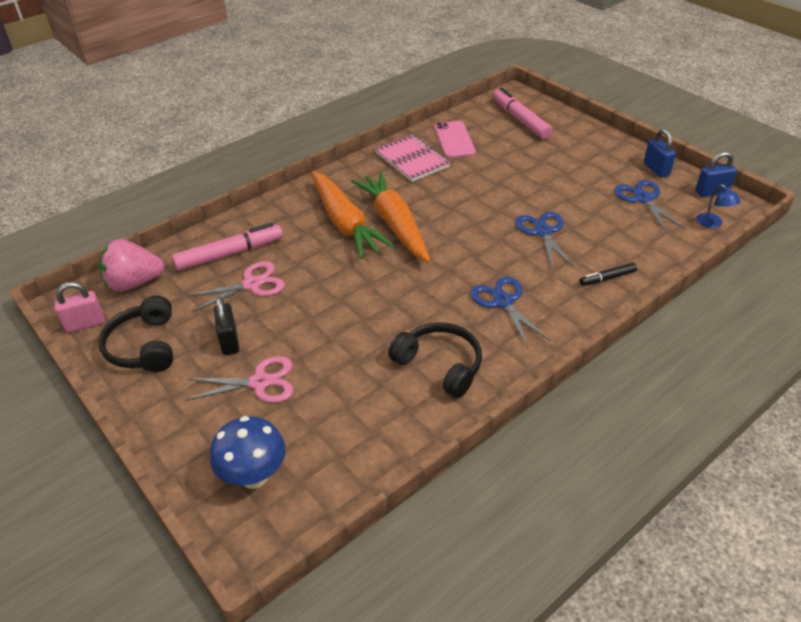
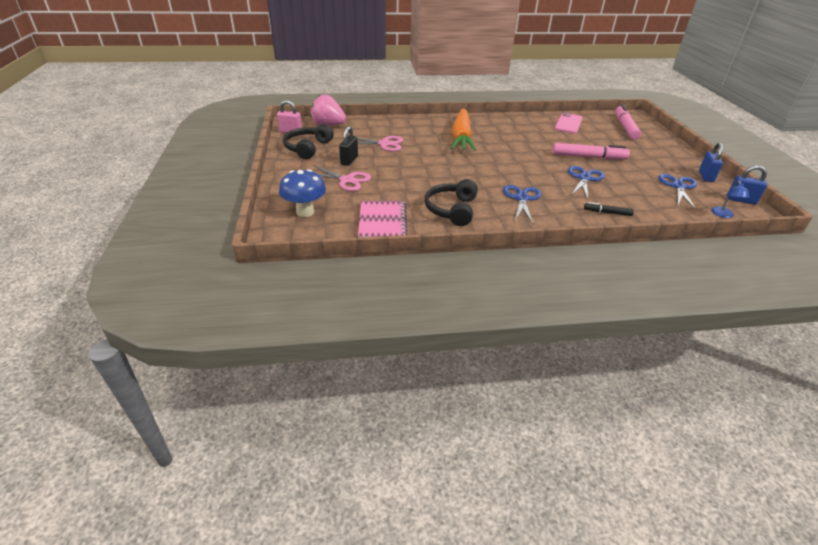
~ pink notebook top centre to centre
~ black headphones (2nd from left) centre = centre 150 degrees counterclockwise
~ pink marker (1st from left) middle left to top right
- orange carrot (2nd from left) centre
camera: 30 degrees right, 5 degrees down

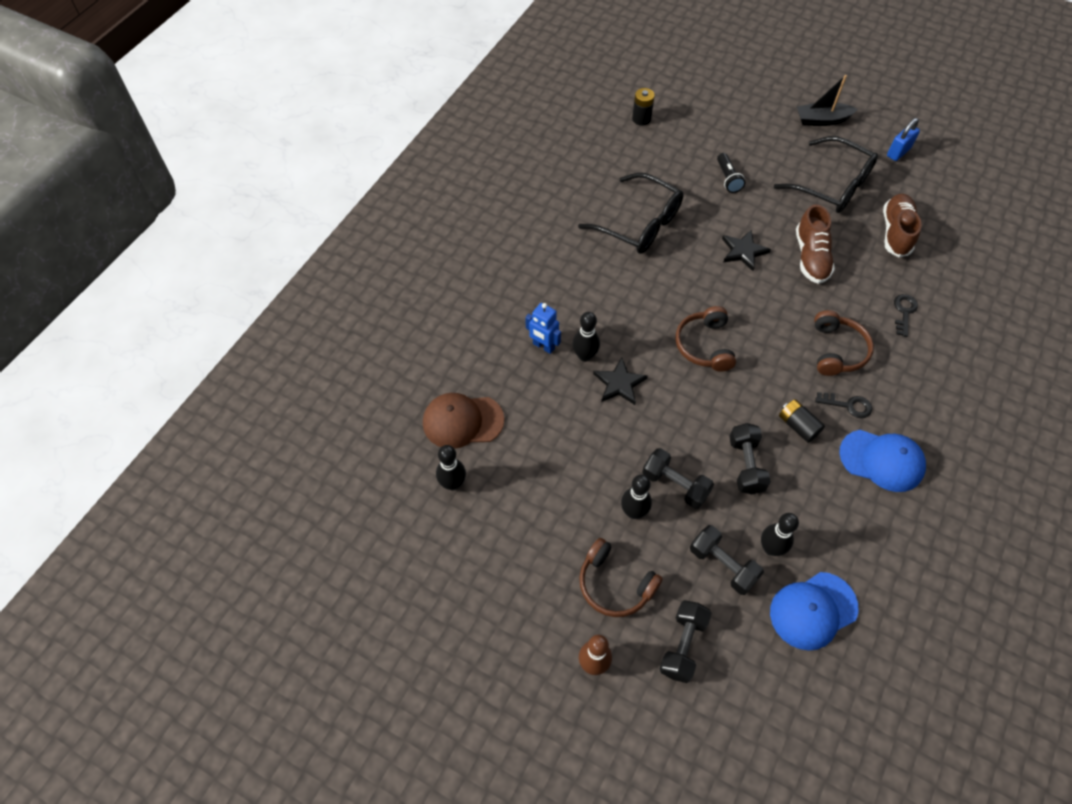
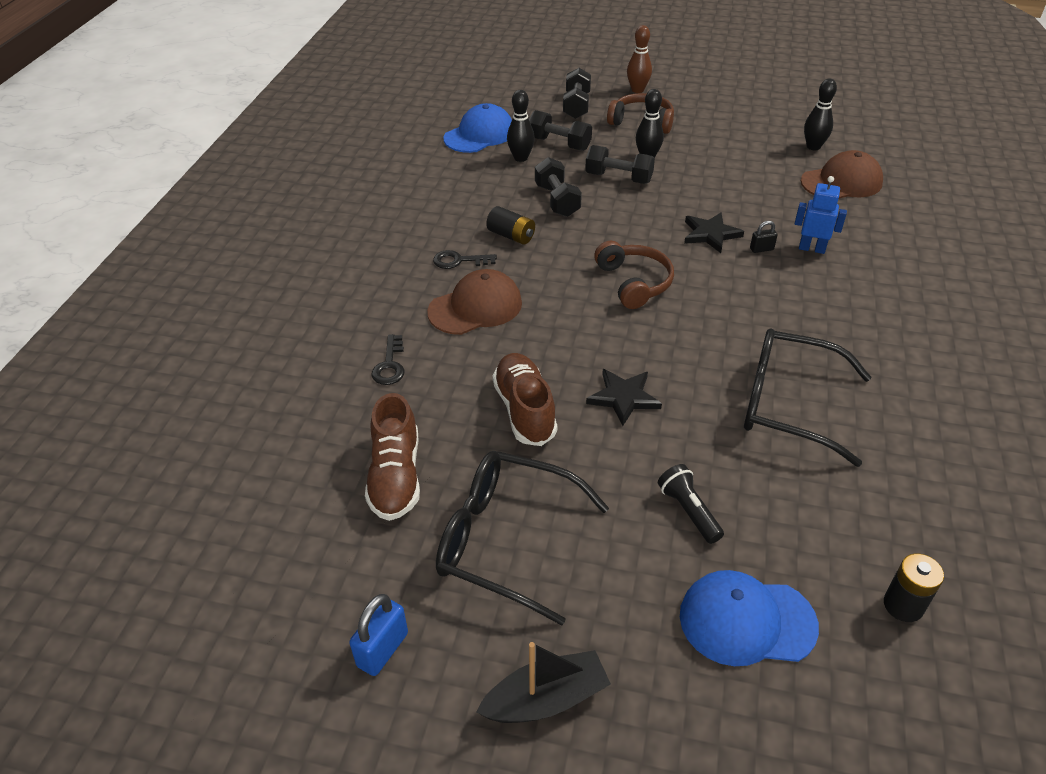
~ brown headphones (3rd from left) middle right to brown cap (1st from left) centre
~ blue cap (2nd from left) middle right to bottom right
~ black bowling pin (2nd from left) centre to black padlock top right
camera: 165 degrees right, 15 degrees down

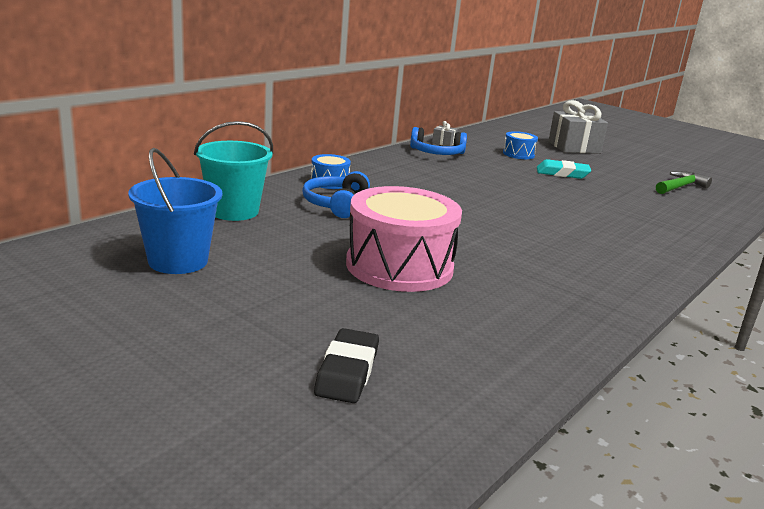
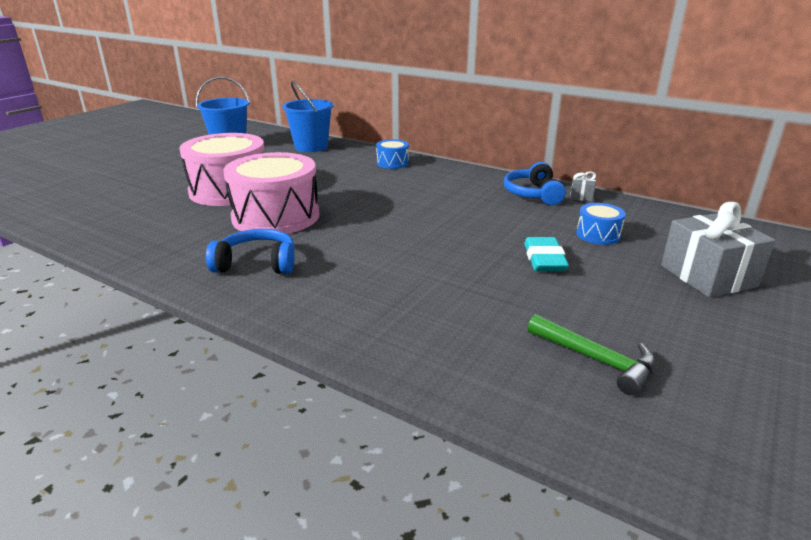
~ blue headphones (1st from left) centre to middle left
+ pink drum (2nd from left) centre
~ turquoise bucket middle left to blue bucket (2nd from left) top centre
- black eraser bottom centre
camera: 85 degrees right, 5 degrees up

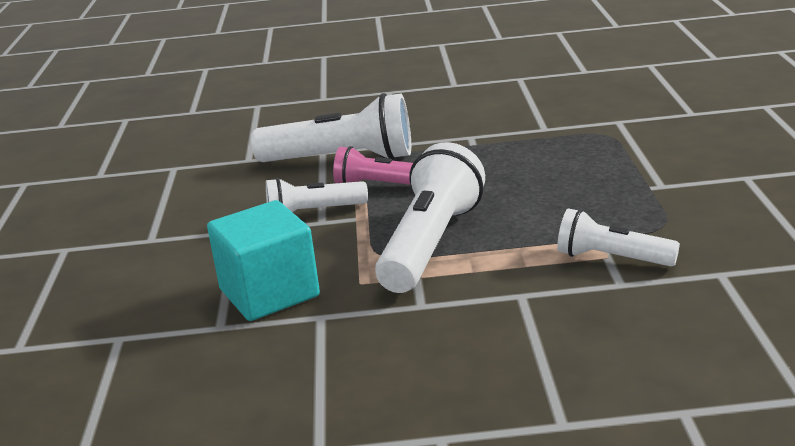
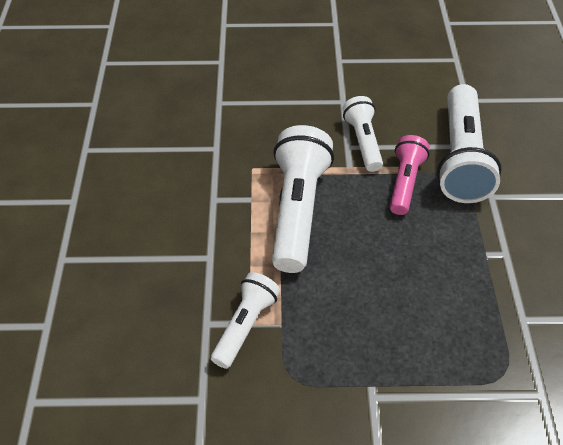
~ white flashlight (3rd from left in the first image) centre = centre 105 degrees counterclockwise
- turquoise cube middle left
camera: 90 degrees right, 25 degrees up

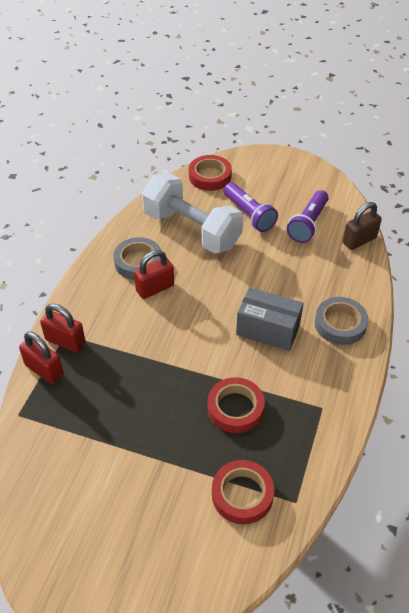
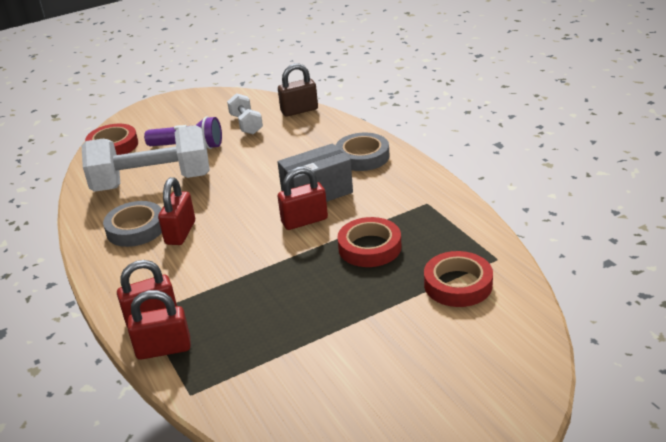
~ purple flashlight (2nd from left) middle right to white dumbbell (2nd from left) top centre
~ brown padlock middle right = top centre 60 degrees clockwise
+ red padlock (4th from left) centre
camera: 45 degrees left, 15 degrees down

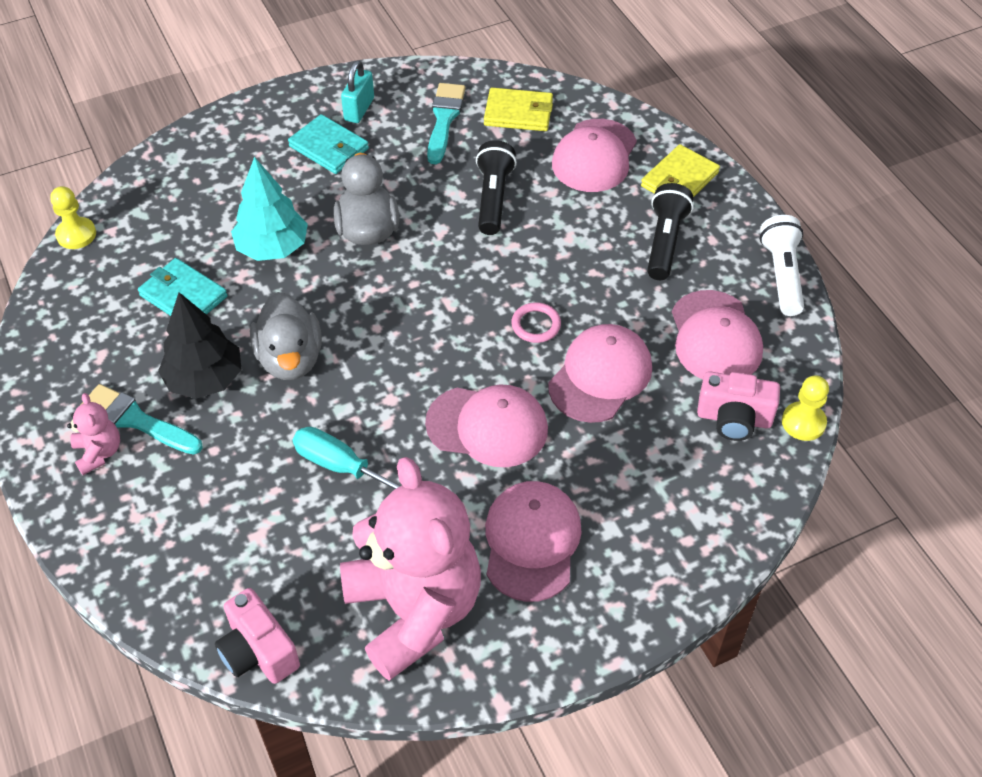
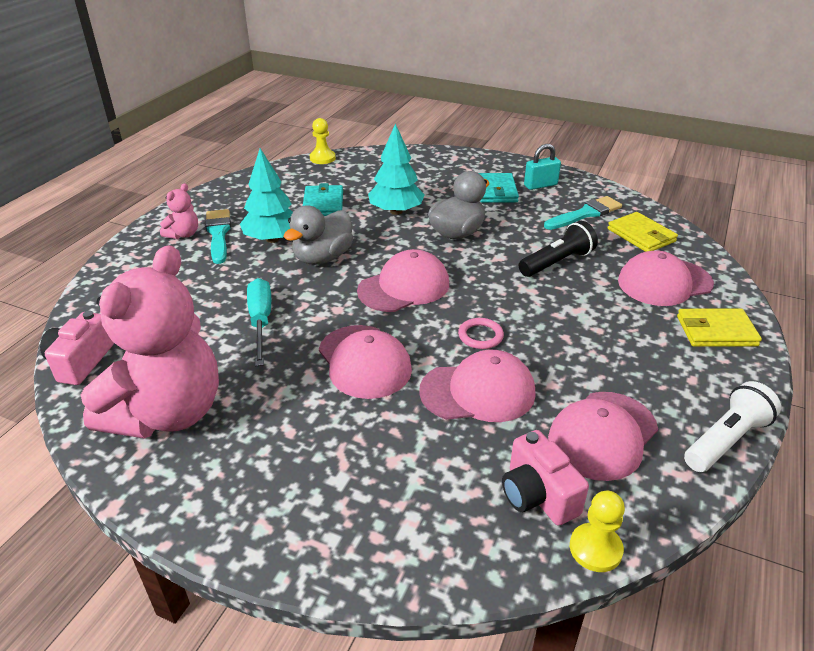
~ black tree middle left to turquoise tree (1st from left) top left
~ pink cap (2nd from left) bottom centre to centre
- black flashlight (2nd from left) top right
camera: 50 degrees right, 15 degrees down

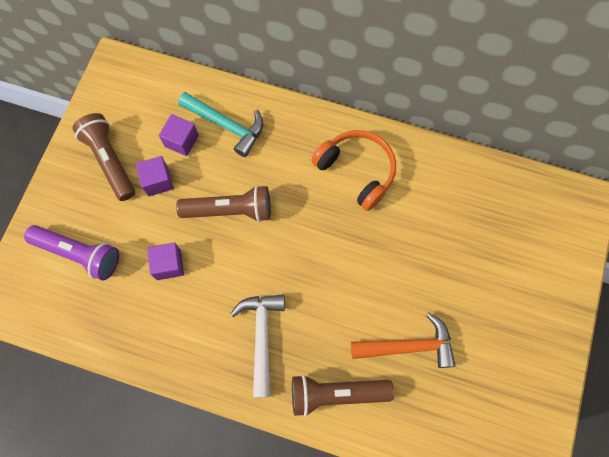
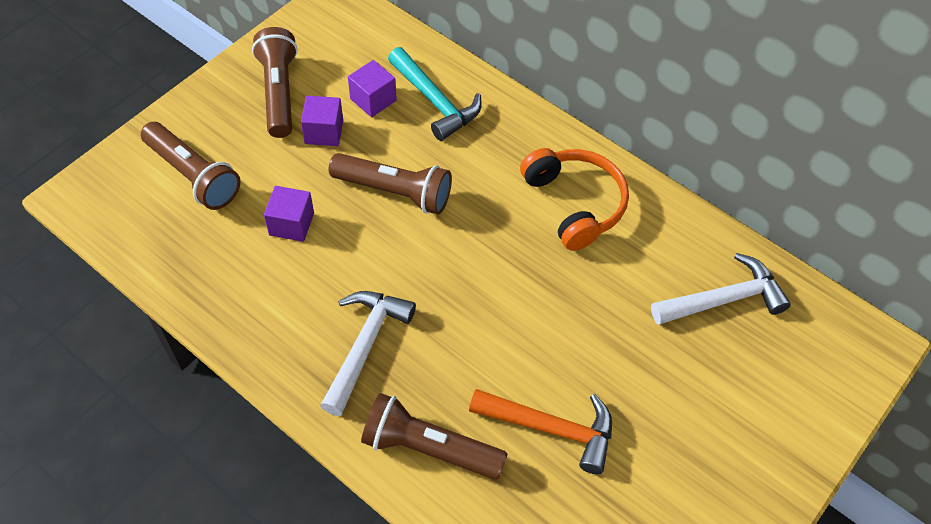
~ purple flashlight middle left to brown flashlight (1st from left) top left
+ white hammer (2nd from left) middle right
camera: 20 degrees right, 15 degrees down

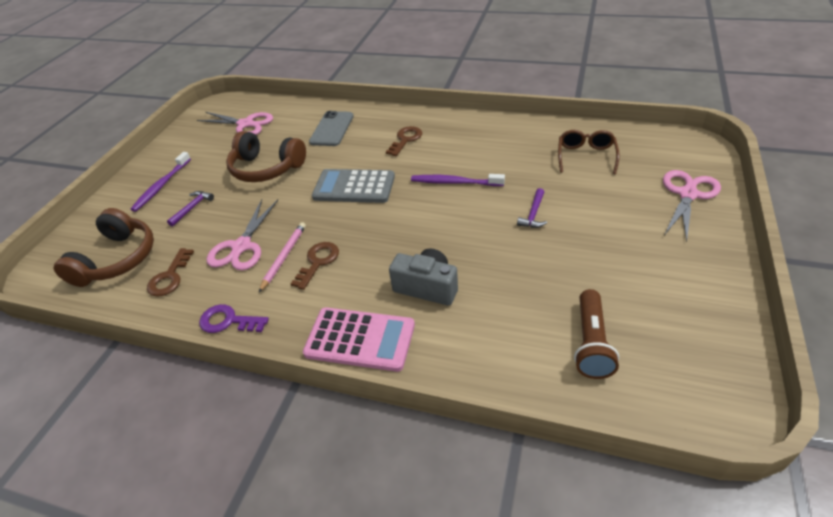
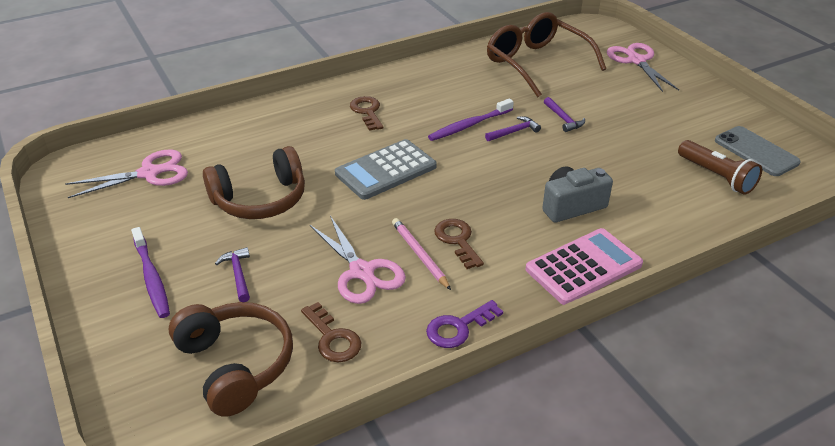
+ purple hammer (2nd from left) top centre
~ brown glasses top right = top centre x1.75
~ grey phone top centre to middle right
camera: 50 degrees left, 5 degrees down

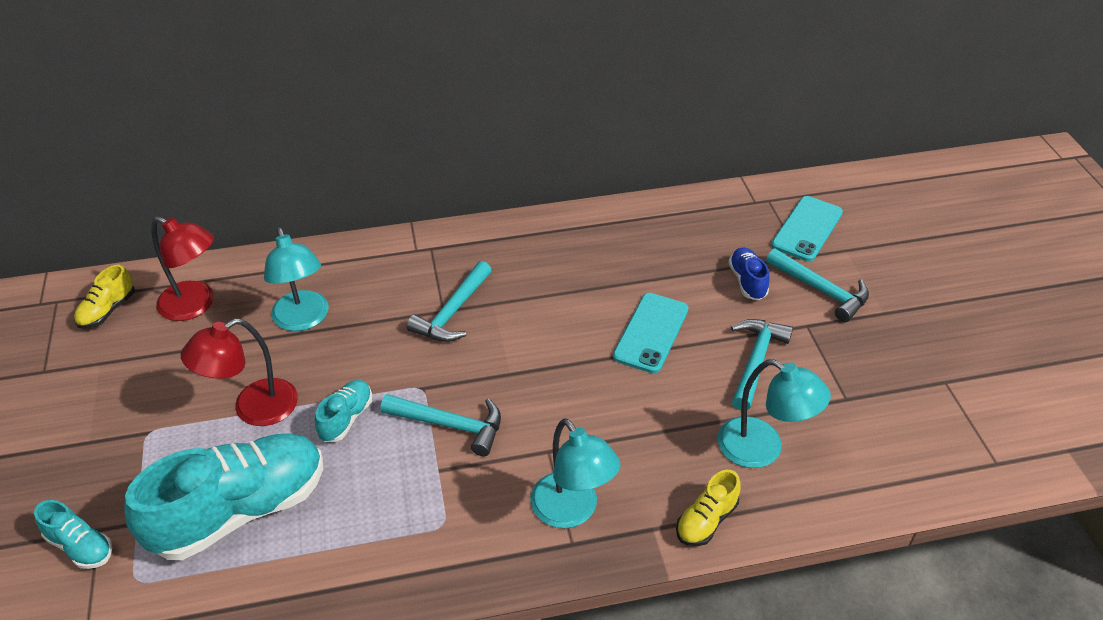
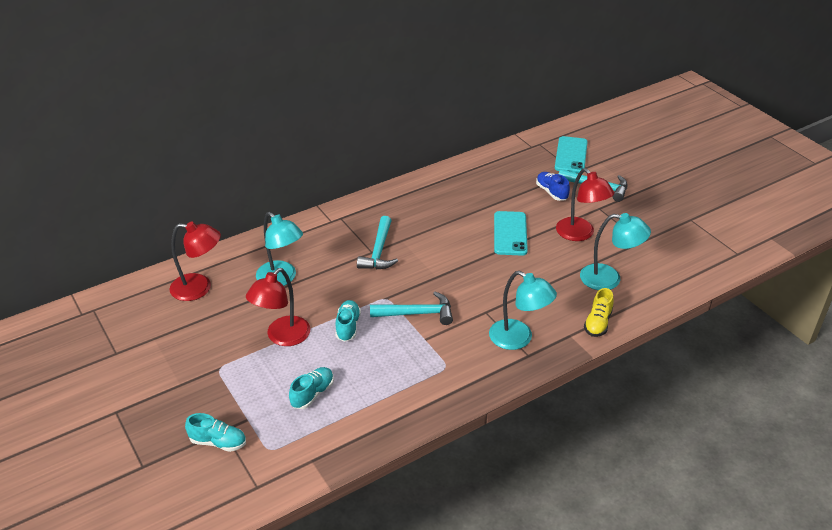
~ turquoise shoe (2nd from left) bottom left = bottom centre x0.45
~ turquoise hammer (3rd from left) middle right to red lamp (3rd from left) middle right
- yellow shoe (1st from left) middle left
camera: 20 degrees left, 5 degrees down

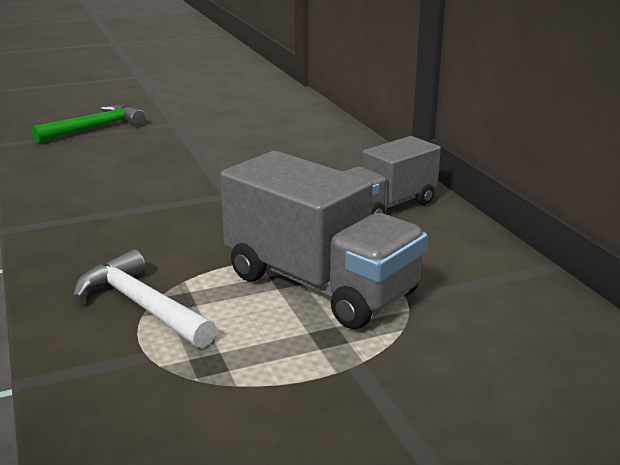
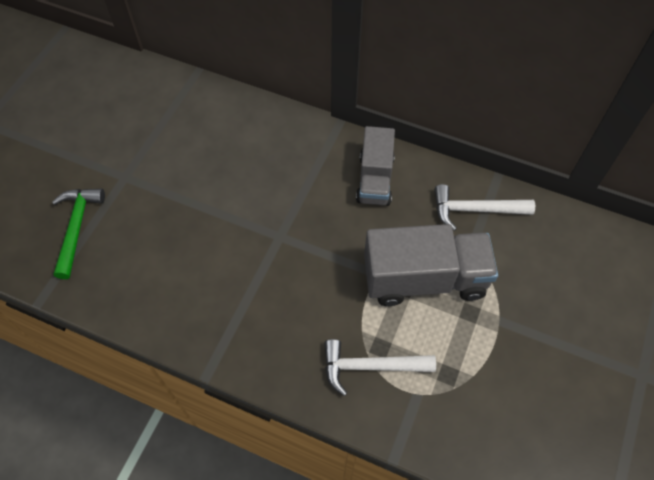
+ white hammer (2nd from left) middle right
camera: 45 degrees left, 35 degrees up

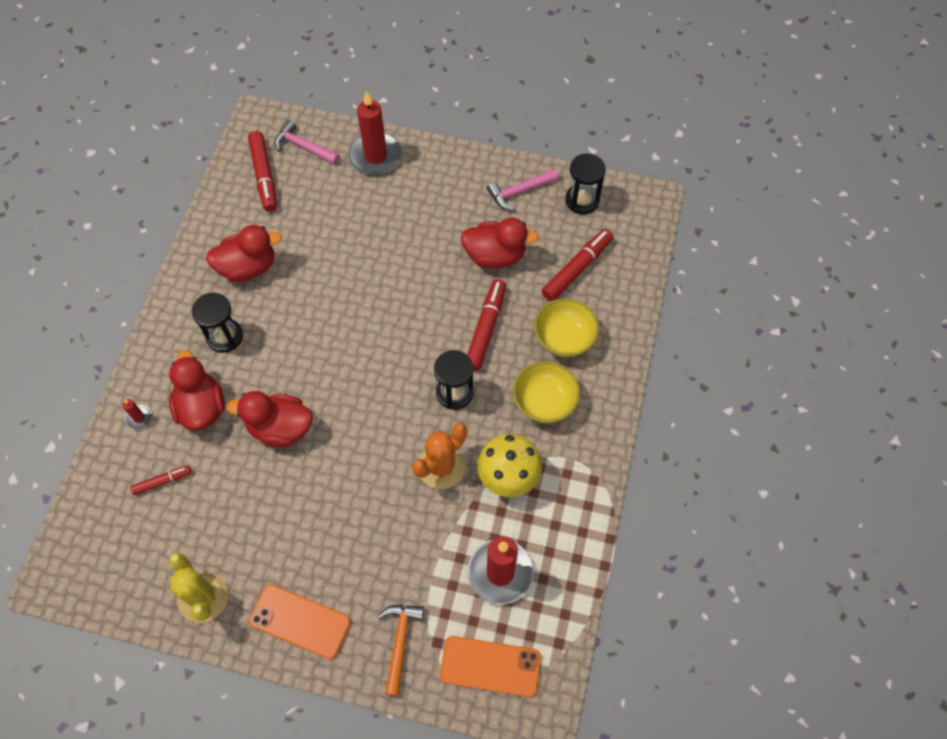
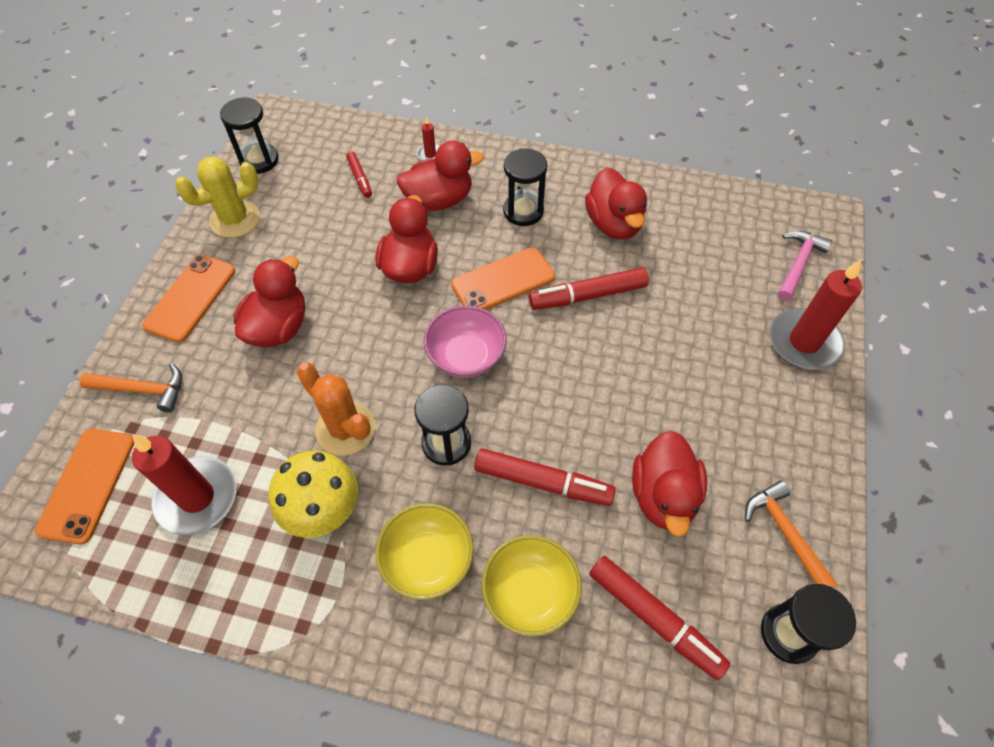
+ black hourglass (1st from left) top left
+ red duck (1st from left) middle left
+ pink bowl centre
+ orange phone (3rd from left) centre
~ red marker (2nd from left in the first image) top left to red marker (3rd from left) centre
~ pink hammer (2nd from left) top centre to orange hammer (2nd from left) bottom right
camera: 90 degrees right, 5 degrees down

